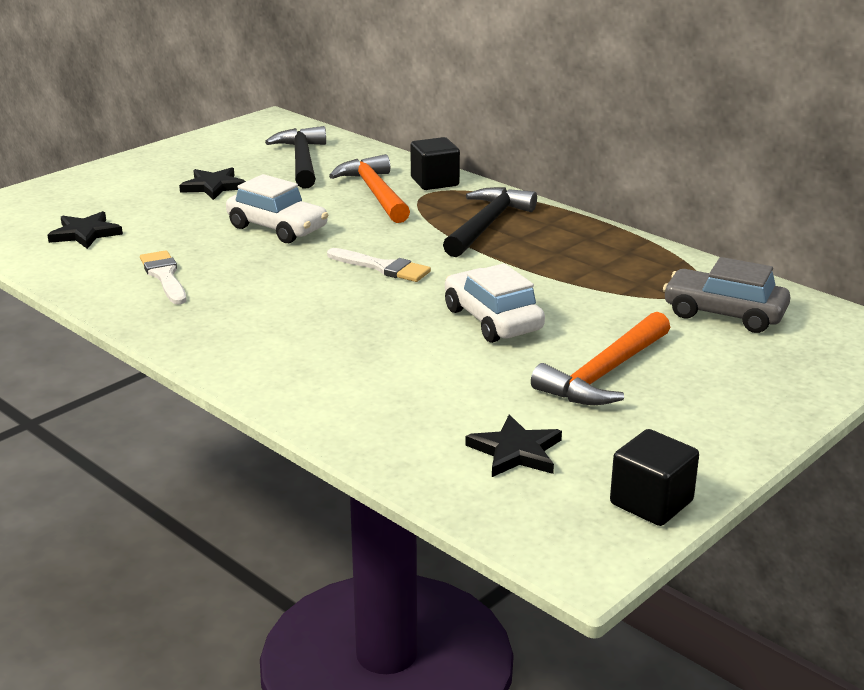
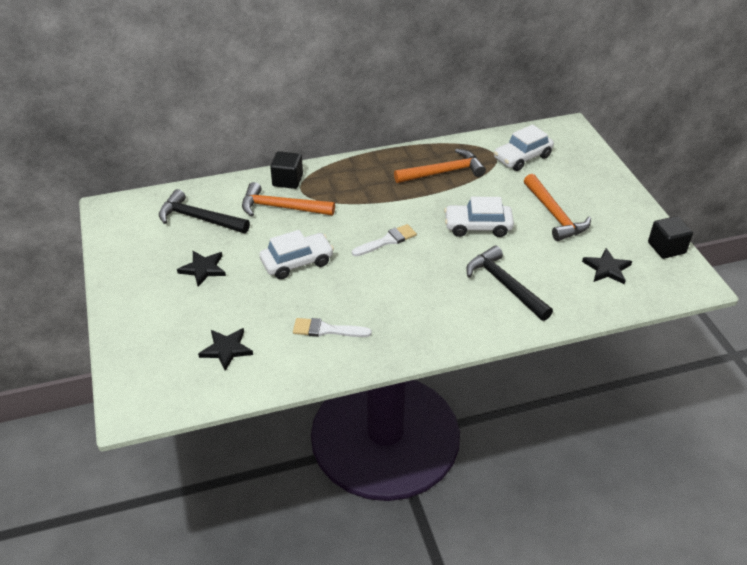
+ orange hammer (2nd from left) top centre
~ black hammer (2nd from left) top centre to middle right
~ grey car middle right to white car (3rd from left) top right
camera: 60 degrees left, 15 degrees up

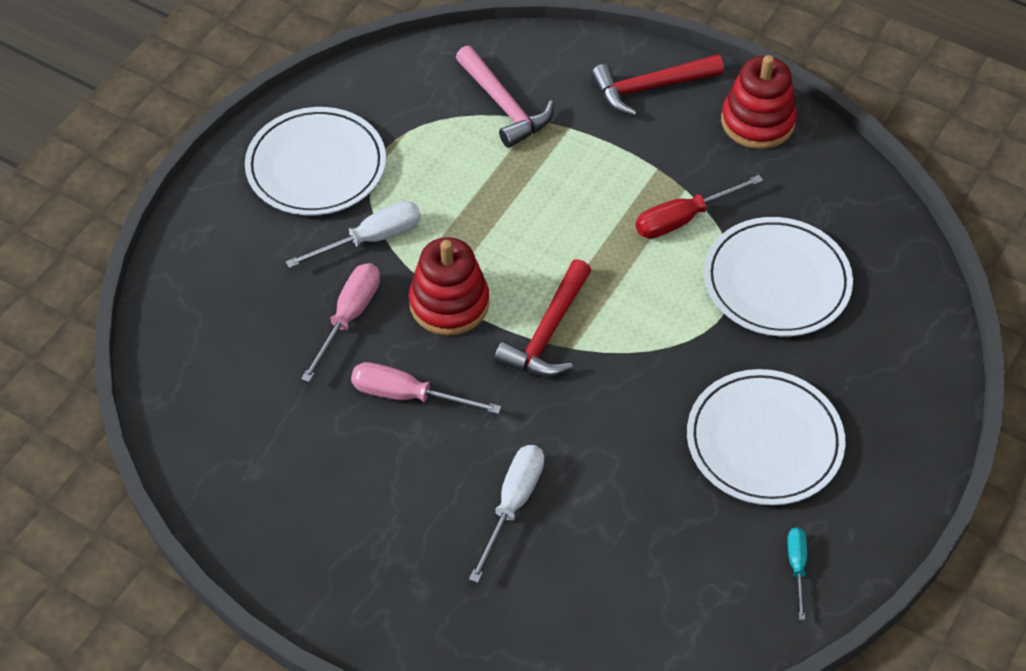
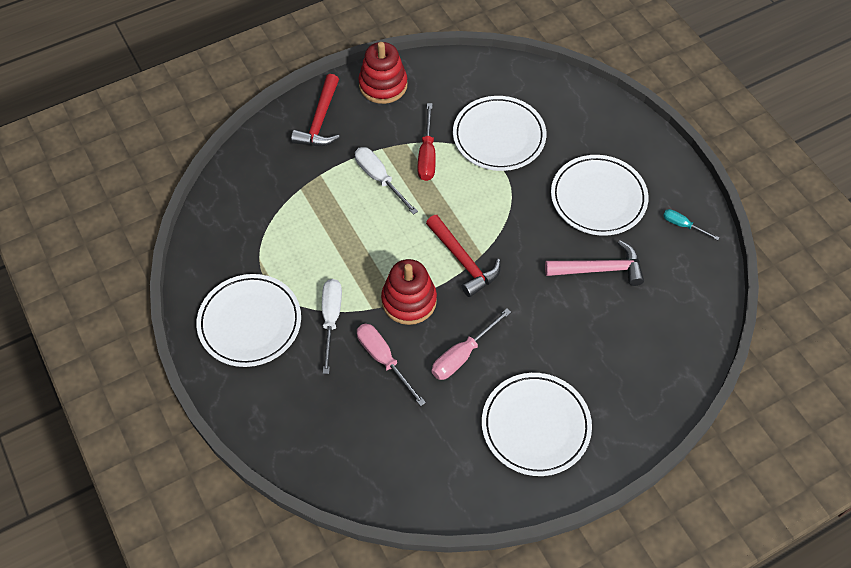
~ white screwdriver (2nd from left) bottom centre to top centre
+ white plate (3rd from left) bottom centre
~ pink hammer top centre to middle right
camera: 60 degrees left, 5 degrees up

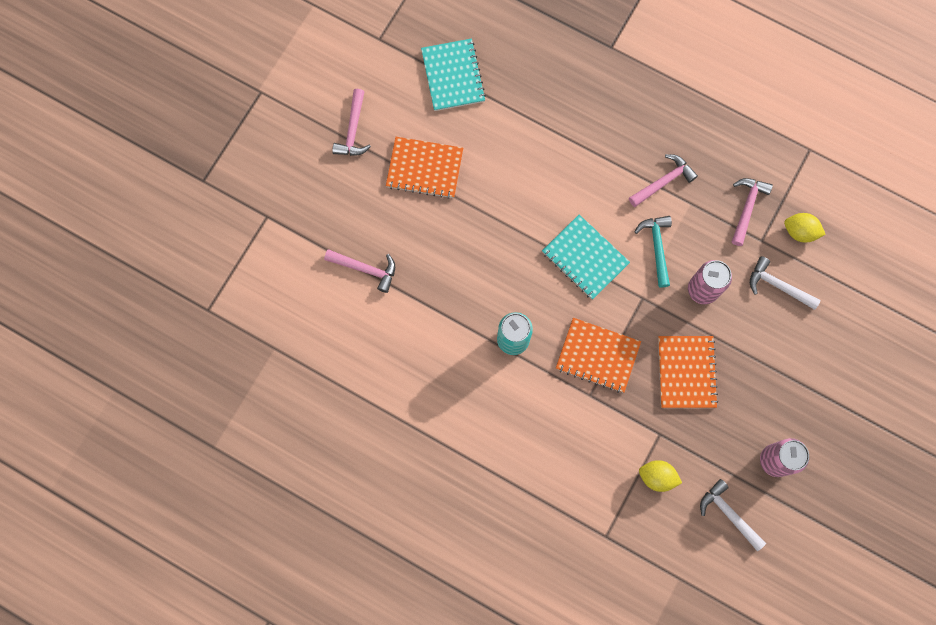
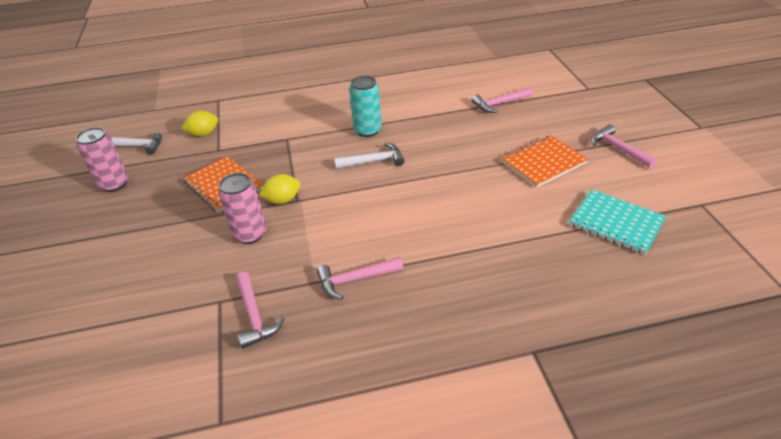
~ yellow lemon (2nd from left) middle right to centre
~ pink hammer (3rd from left in the first image) top right = centre 60 degrees clockwise
~ white hammer (2nd from left) middle right to centre
- turquoise notebook (2nd from left) centre
- orange notebook (2nd from left) centre
- turquoise hammer middle right
camera: 140 degrees right, 35 degrees down

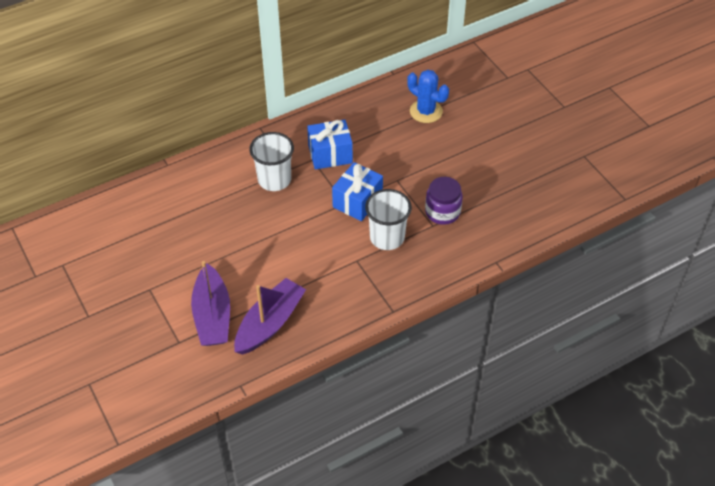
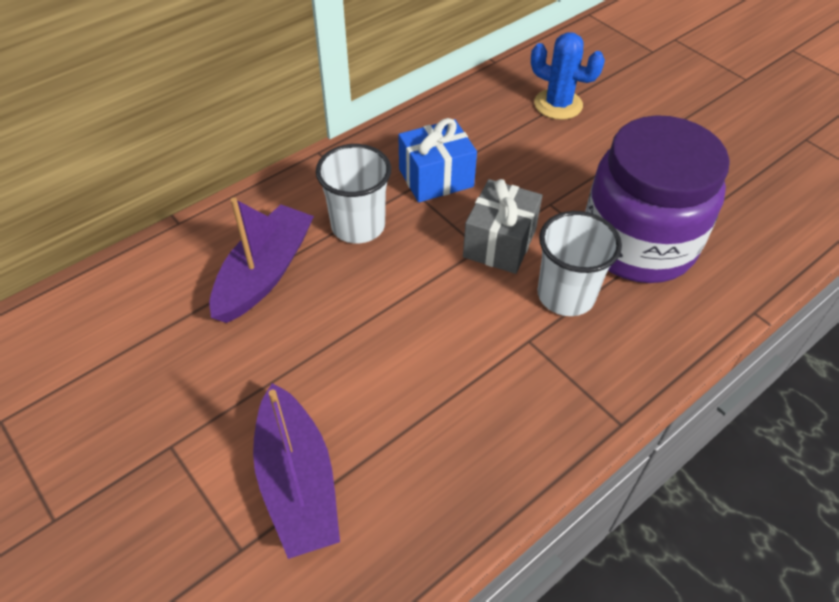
~ purple boat (2nd from left in the first image) centre to purple boat (1st from left) middle left
~ blue gift (2nd from left) centre to grey gift centre
~ purple jar centre = top right x2.02
camera: 10 degrees left, 0 degrees up

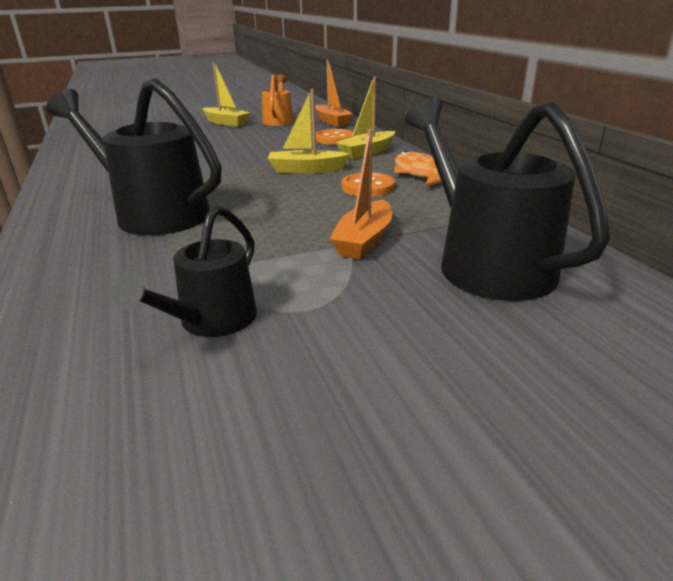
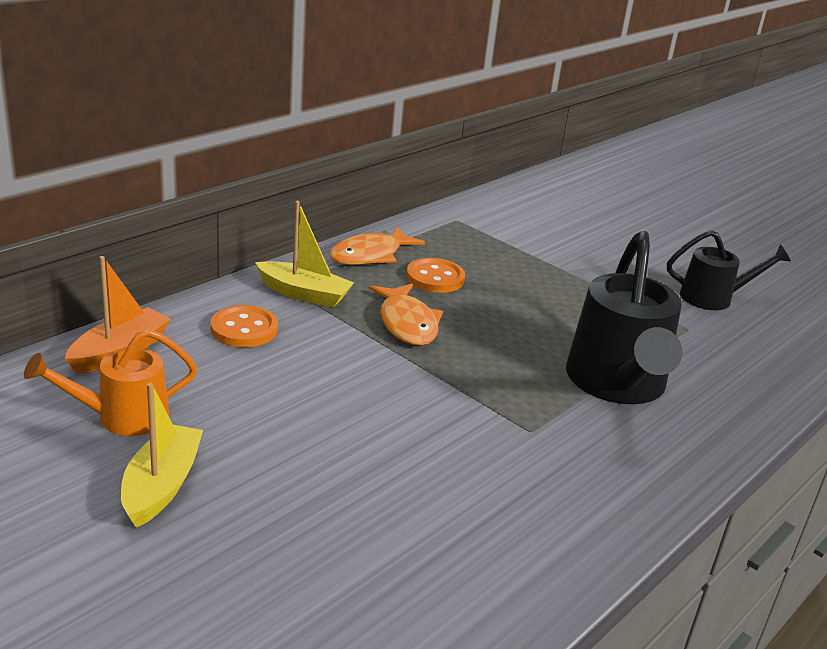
~ yellow boat (2nd from left) top centre to orange fish (2nd from left) centre
- orange boat (2nd from left) centre
- black watering can (3rd from left) middle right
camera: 120 degrees left, 0 degrees up

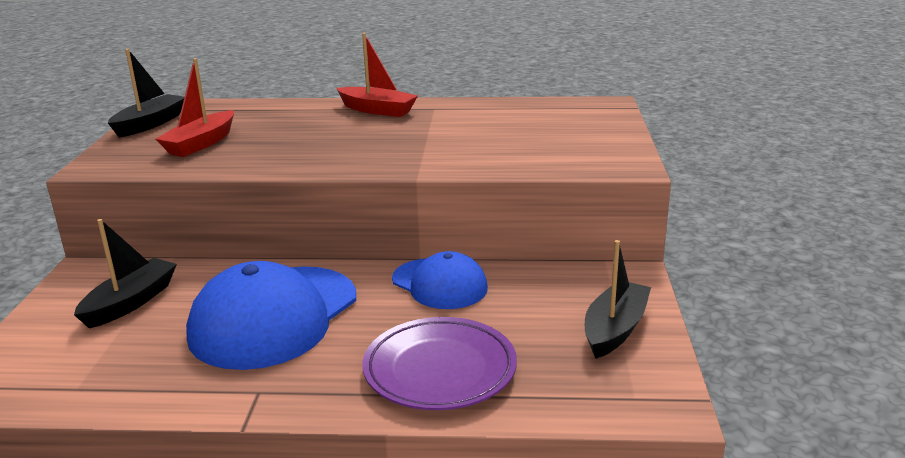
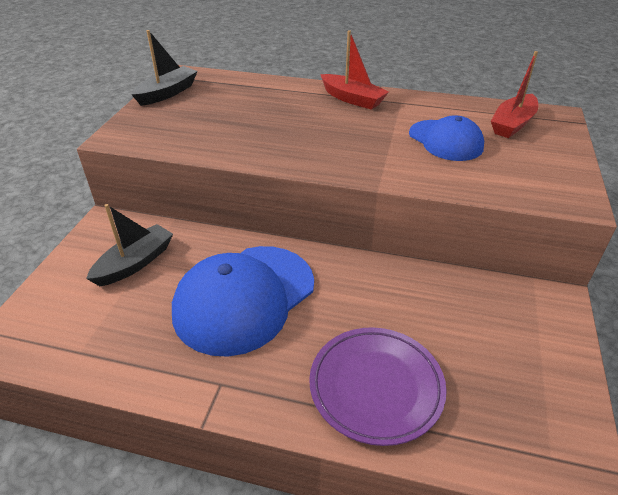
~ blue cap (2nd from left) centre to top right
~ red boat (1st from left in the first image) top left to red boat (2nd from left) top right
- black boat (3rd from left) middle right
camera: 10 degrees right, 15 degrees up

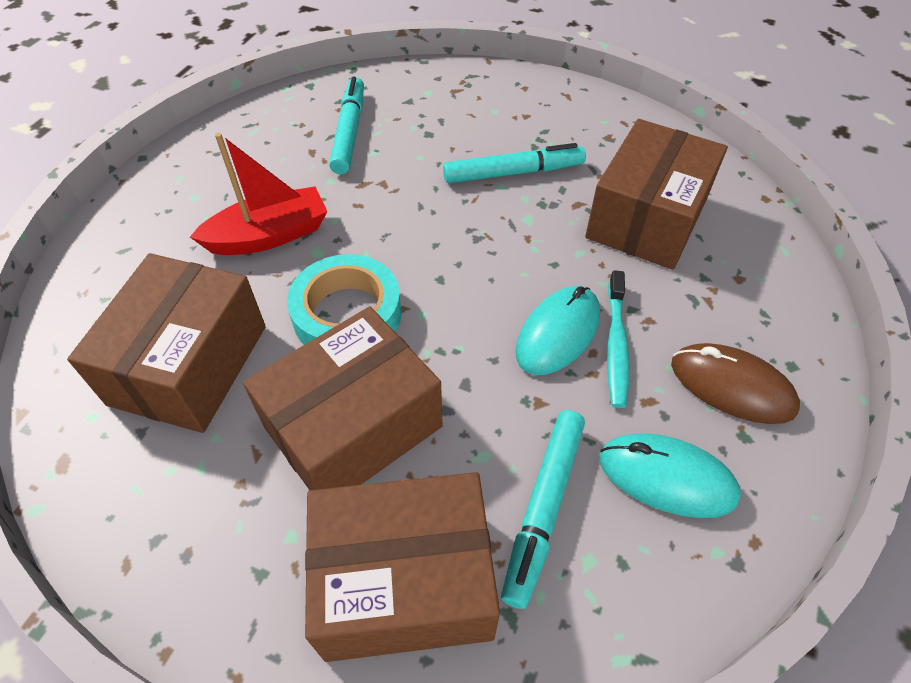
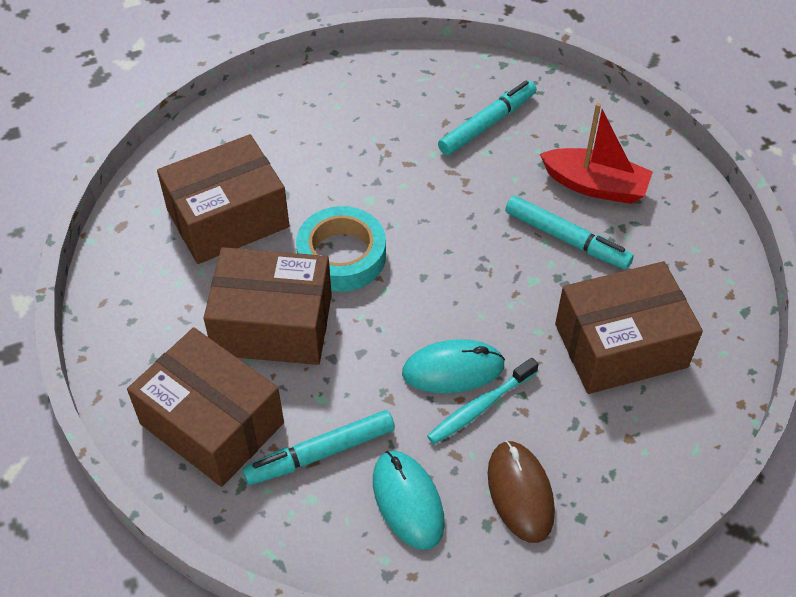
~ red boat top left to top right
camera: 45 degrees right, 0 degrees up

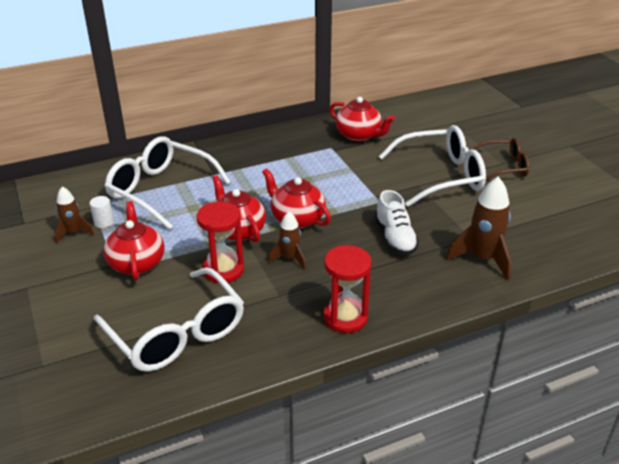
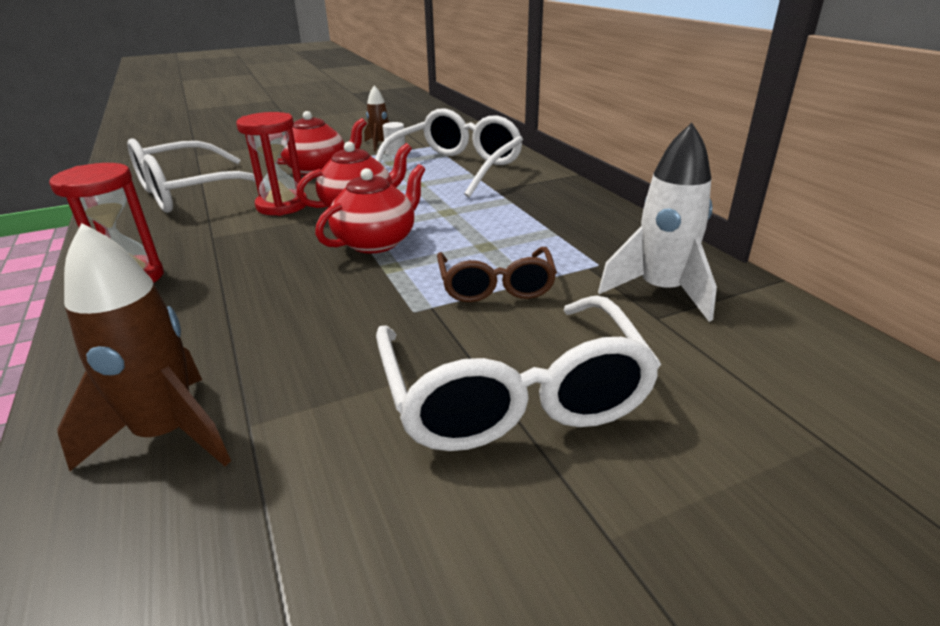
~ brown glasses middle right to centre
~ red teapot (4th from left) top centre to white rocket middle right
- brown rocket (2nd from left) centre
- white shoe centre
camera: 90 degrees right, 5 degrees down

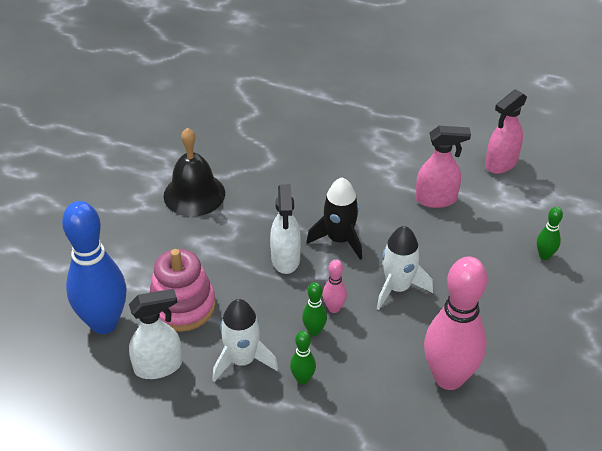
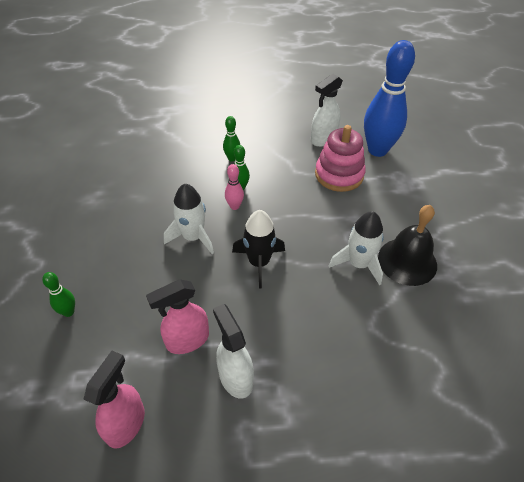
~ white spray bottle (2nd from left in the first image) centre to white spray bottle (1st from left) bottom centre
~ white rocket (1st from left in the first image) bottom centre to white rocket (2nd from left) middle right
- pink bowling pin (2nd from left) bottom right
camera: 155 degrees right, 5 degrees up

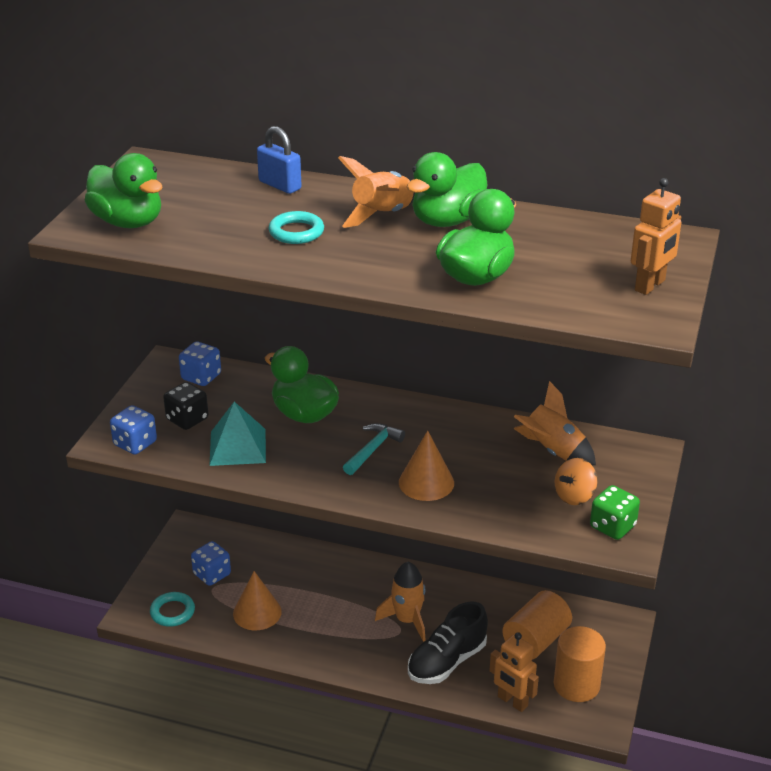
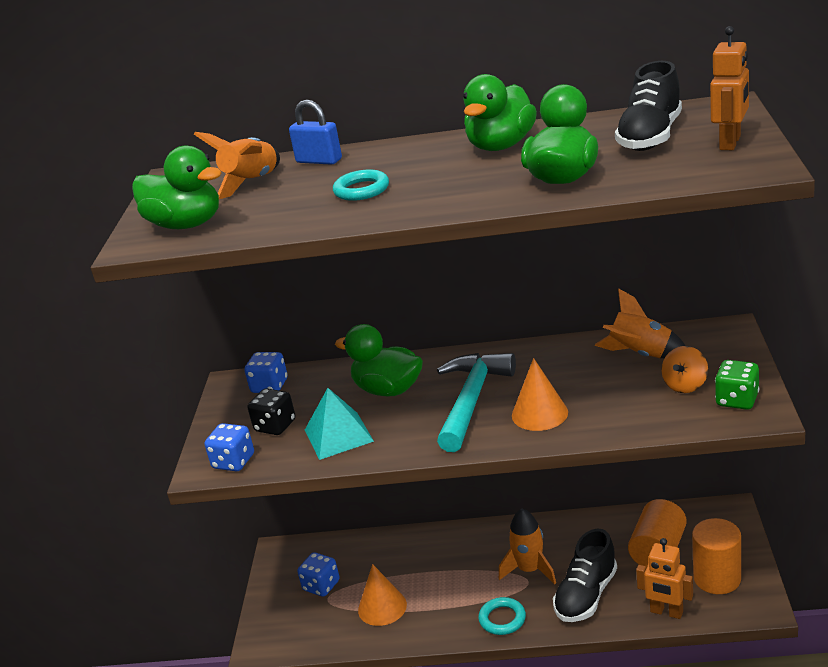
~ orange rocket (1st from left) top centre to top left
~ turquoise hammer centre = centre x1.82
~ turquoise ring (1st from left in the first image) bottom left to turquoise ring (2nd from left) bottom centre
+ black shoe (2nd from left) top right
camera: 10 degrees left, 5 degrees down

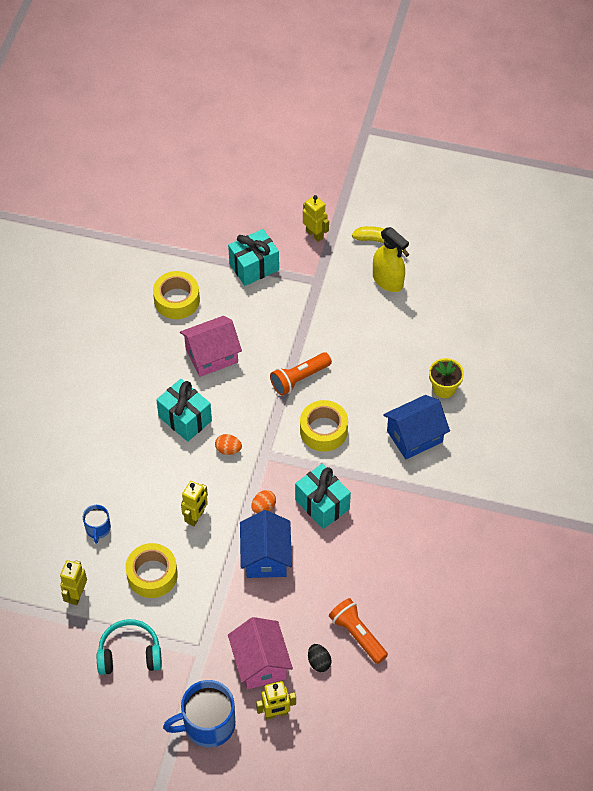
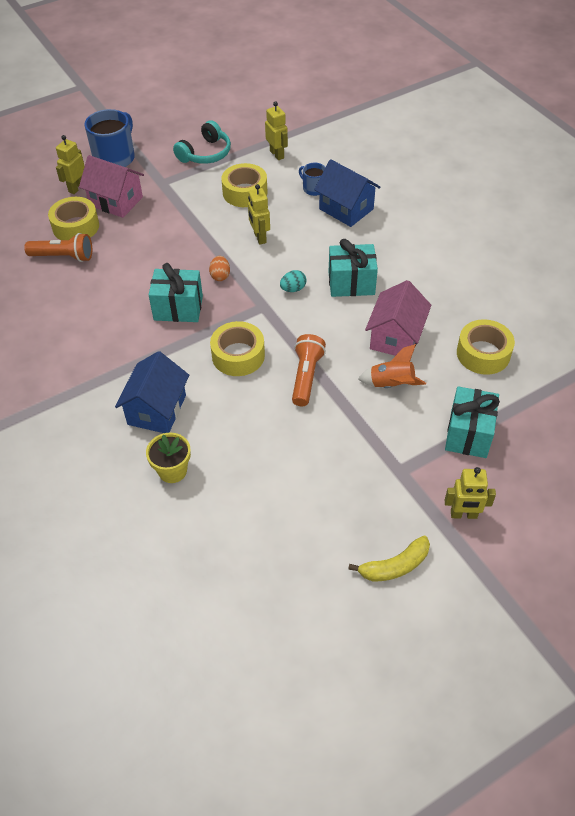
~ black egg bottom centre to yellow tape (1st from left) top left
~ orange egg (1st from left) centre to turquoise egg centre
~ blue house (1st from left in the first image) bottom centre to blue house (2nd from left) top centre
+ orange rocket middle right
- yellow spray bottle top centre
camera: 135 degrees right, 5 degrees down

